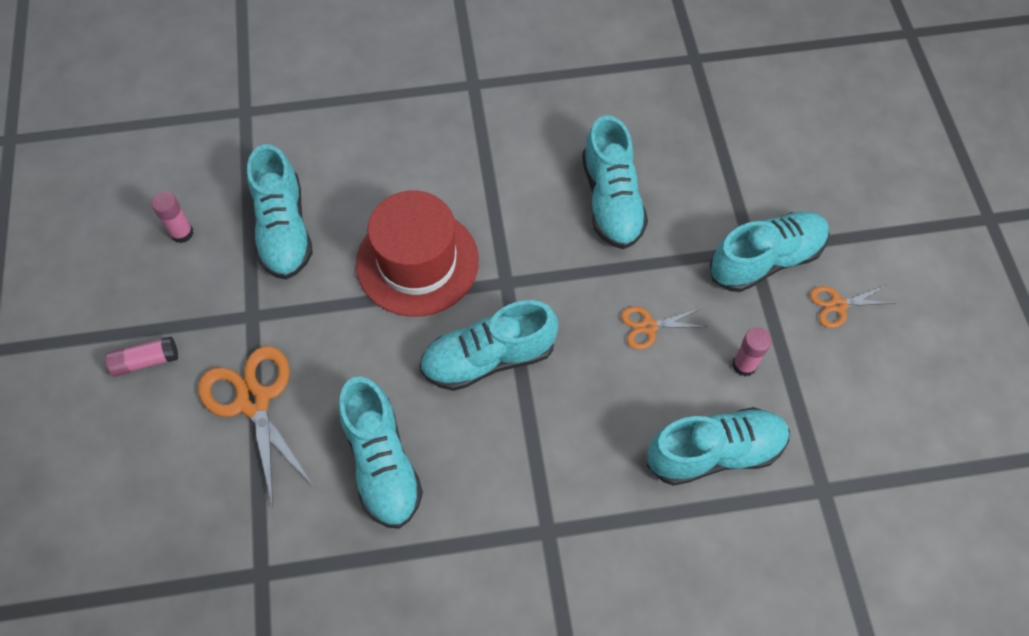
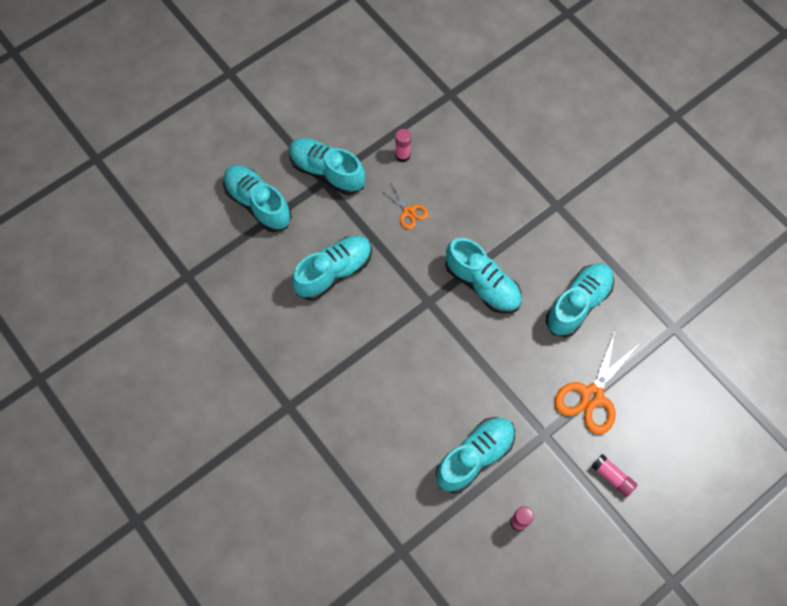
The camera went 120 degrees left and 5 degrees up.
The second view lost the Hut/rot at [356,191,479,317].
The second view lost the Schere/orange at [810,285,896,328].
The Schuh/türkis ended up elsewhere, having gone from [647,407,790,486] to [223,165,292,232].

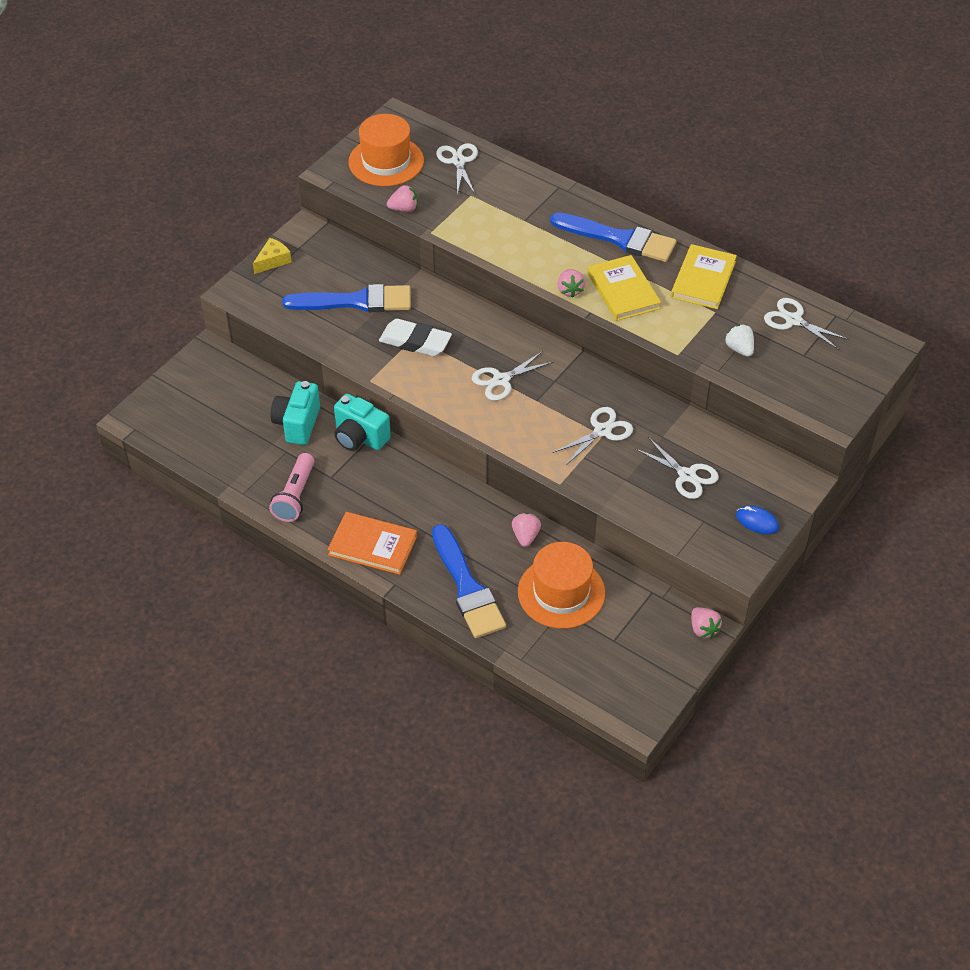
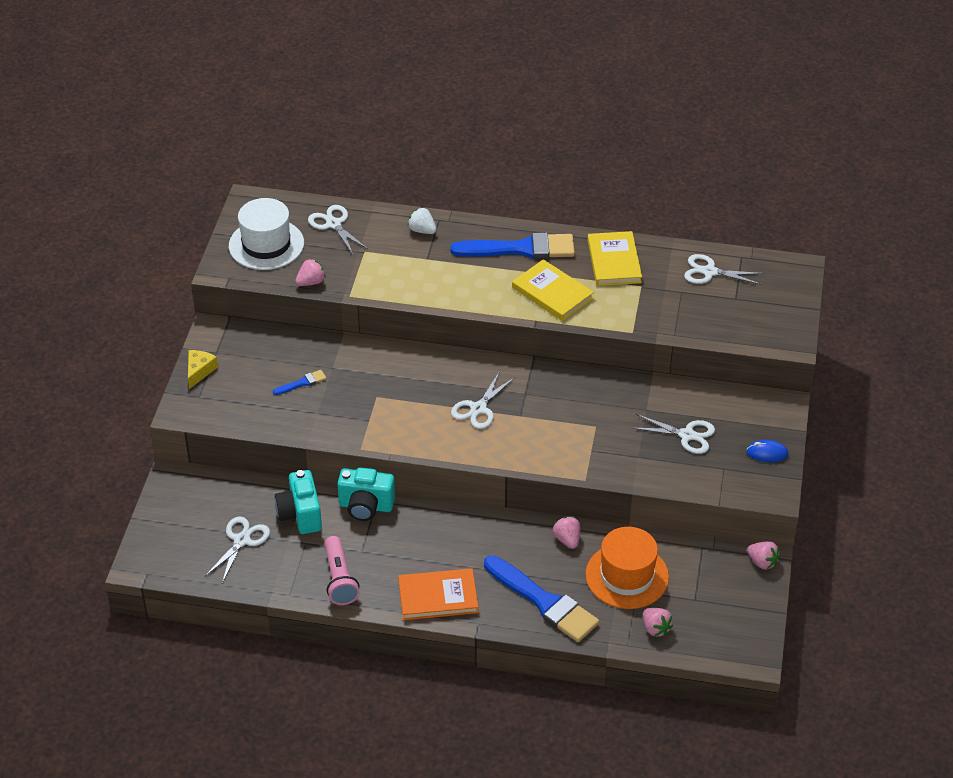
The camera went 25 degrees left and 5 degrees down.
What was the Hut/orange at [348,114,424,186] turned into the Hut/weiß at [229,198,304,270].
The Erdbeere/rosa ended up elsewhere, having gone from [557,269,586,298] to [643,608,673,637].
The size of the Pinsel/blau at [282,284,411,312] changed by a factor of 0.43.
The second view lost the Radiergummi/weiß at [379,319,452,356].
The Erdbeere/weiß ended up elsewhere, having gone from [725,324,754,357] to [408,207,437,234].
The Schere/weiß ended up elsewhere, having gone from [553,407,633,465] to [205,517,270,583].

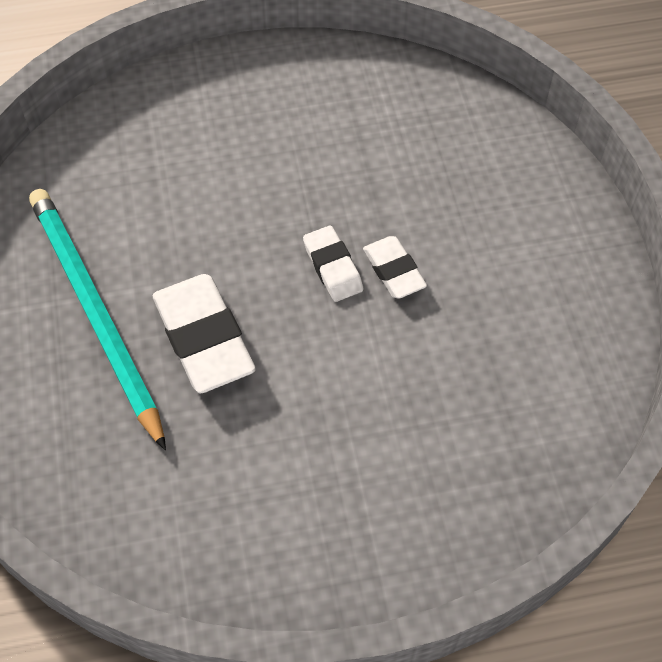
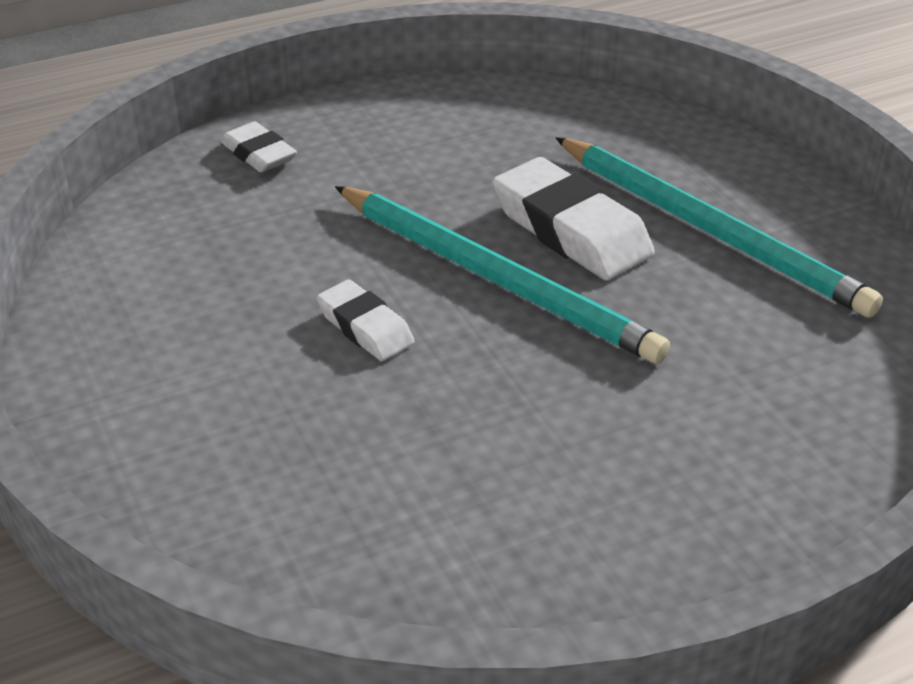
The camera went 165 degrees right and 20 degrees down.
The Radiergummi/weiß ended up elsewhere, having gone from [303,226,363,302] to [220,122,297,172].
The second view gained the Bleistift/türkis at [335,186,670,364].

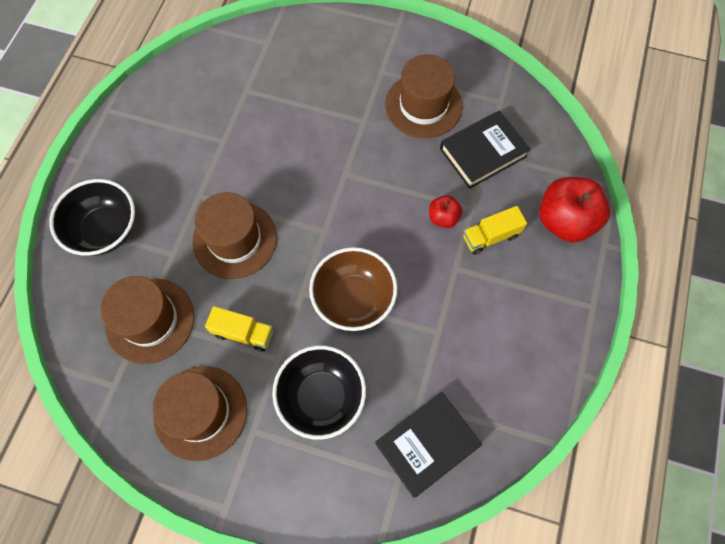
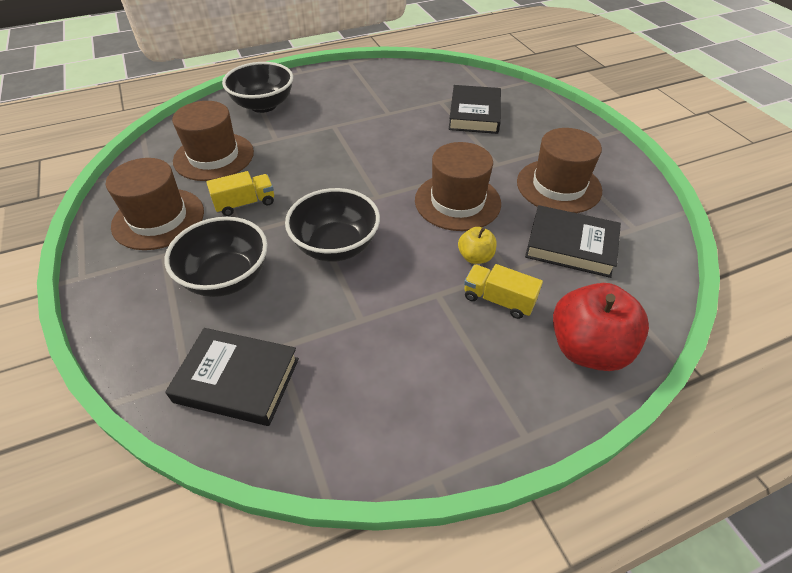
The camera went 50 degrees right and 20 degrees down.
The Hut/braun ended up elsewhere, having gone from [192,192,277,279] to [415,142,501,231].
What was the Apfel/rot at [429,195,463,228] turned into the Apfel/gelb at [458,227,497,264].
What was the Schüssel/braun at [309,247,398,331] turned into the Schüssel/schwarz at [285,188,380,262].
The Lastwagen/gelb at [205,306,273,352] ended up facing another way, 90 degrees counterclockwise from before.
The second view gained the Buch/schwarz at [449,85,501,134].

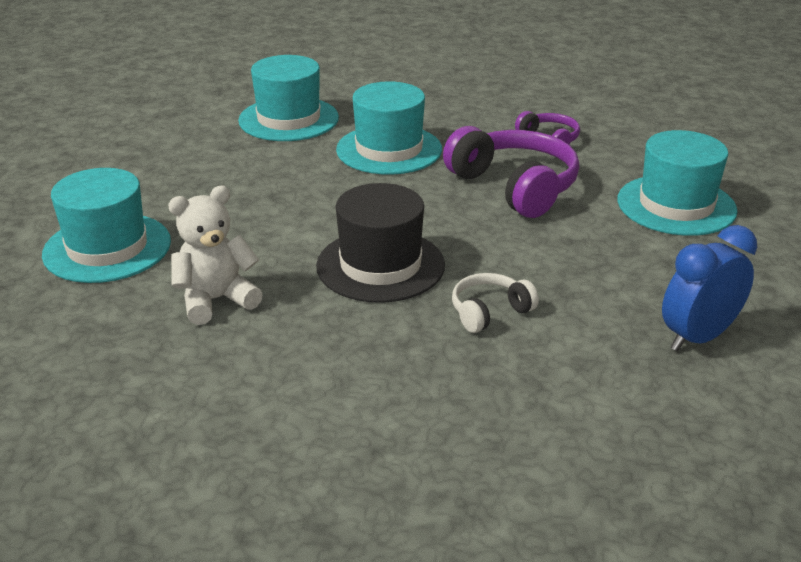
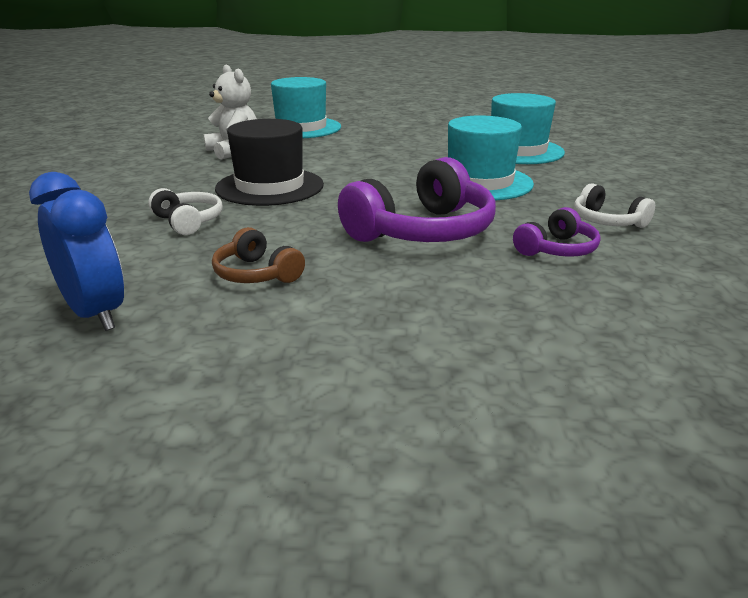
The camera went 85 degrees right and 5 degrees down.
The second view lost the Hut/türkis at [618,130,738,236].
The second view gained the Kopfhörer/weiß at [574,183,655,228].
The second view gained the Kopfhörer/braun at [212,227,305,283].

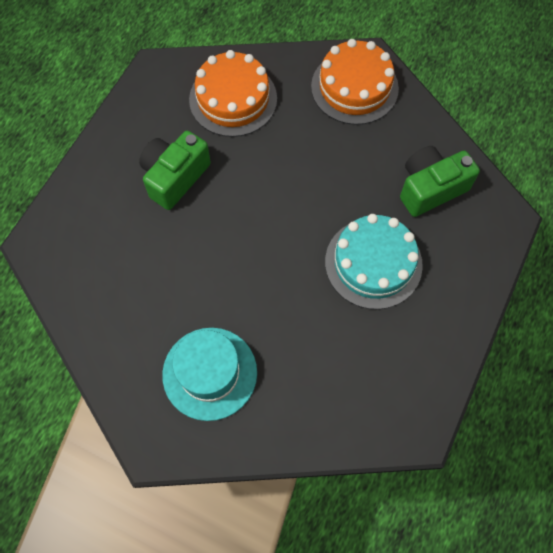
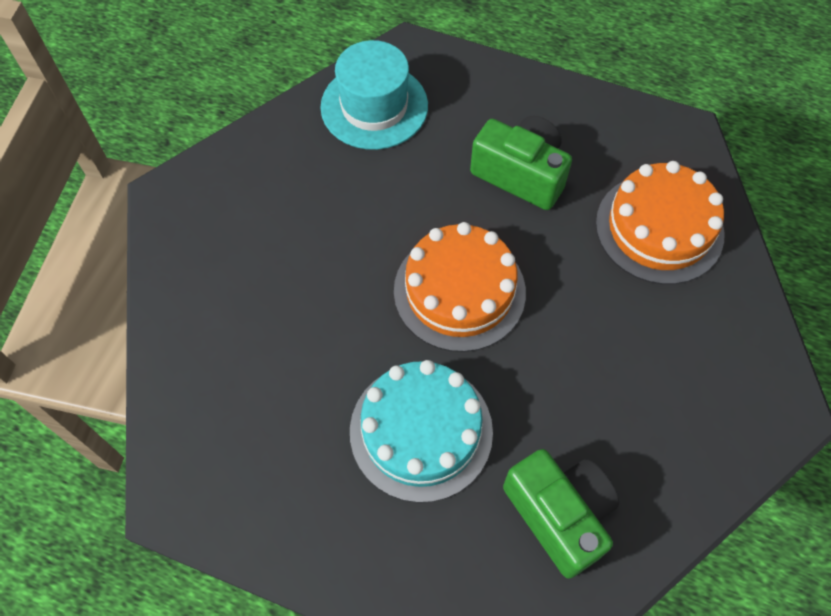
The camera went 85 degrees right and 5 degrees down.
The Kuchen/orange ended up elsewhere, having gone from [311,39,399,125] to [394,222,526,352].
The Hut/türkis ended up elsewhere, having gone from [162,328,257,421] to [321,40,428,150].

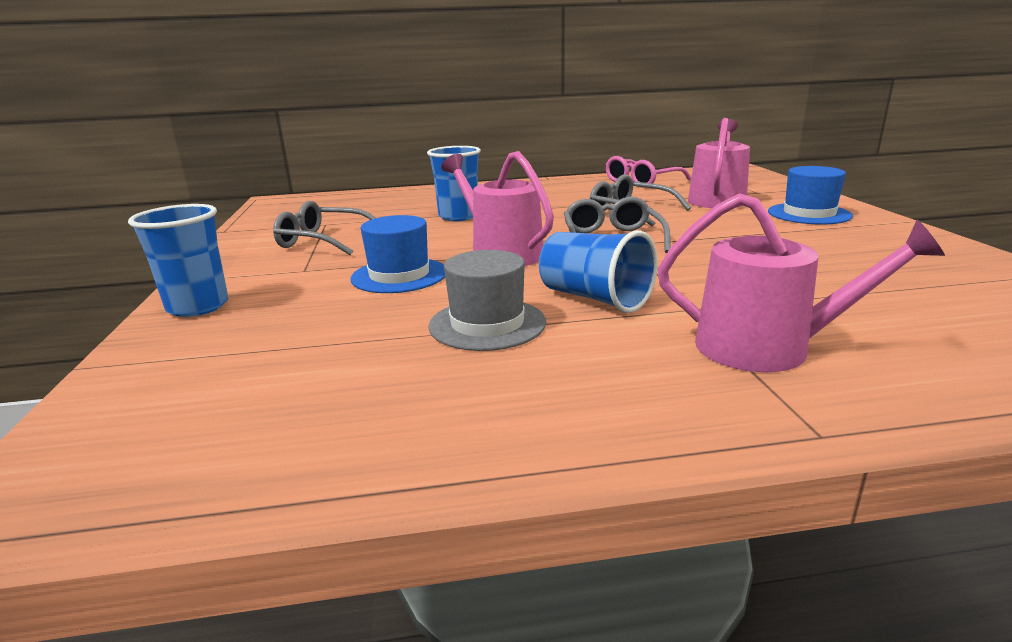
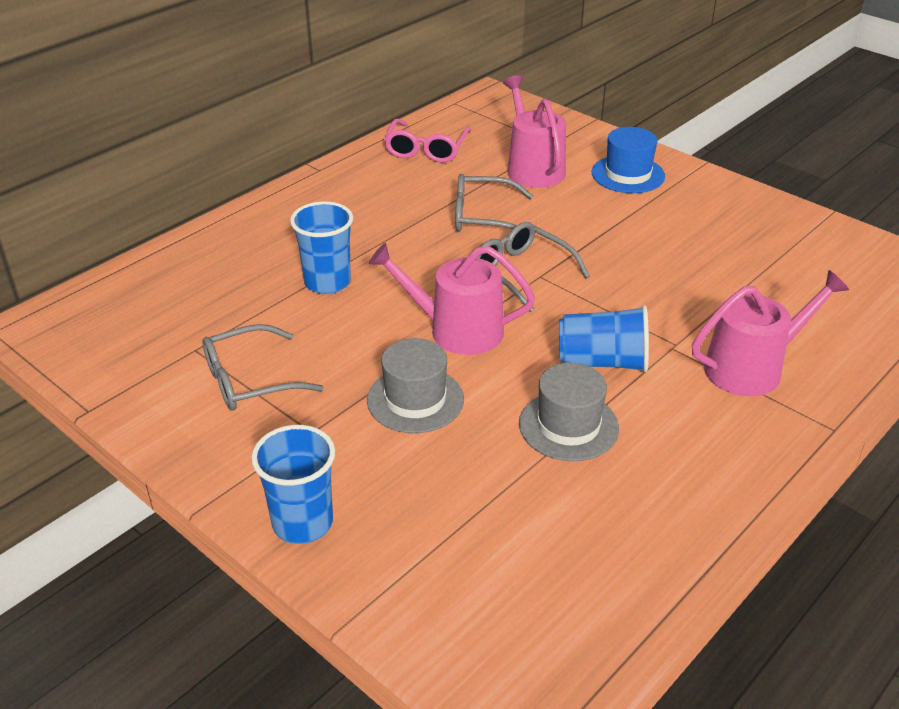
The camera went 40 degrees left and 15 degrees up.
What was the Hut/blau at [350,215,445,293] turned into the Hut/grau at [367,338,464,433].

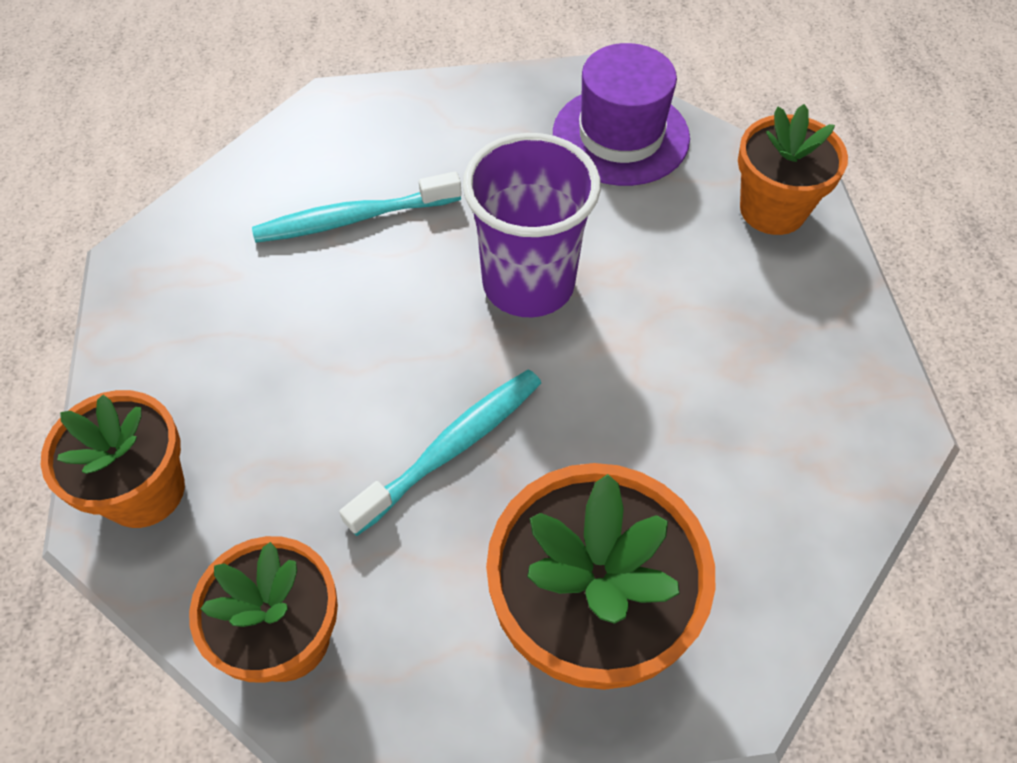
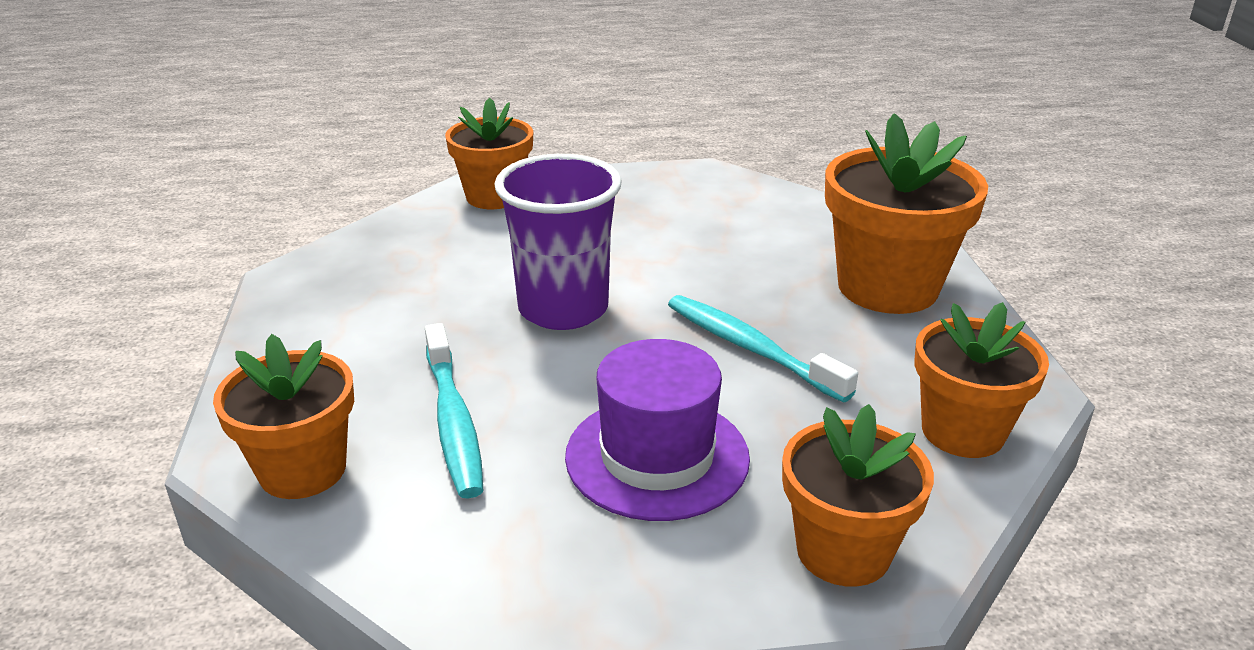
The camera went 90 degrees left and 25 degrees down.
The Hut/lila ended up elsewhere, having gone from [553,43,690,186] to [565,339,750,521].
The second view gained the Blumentopf/orange at [213,334,354,499].

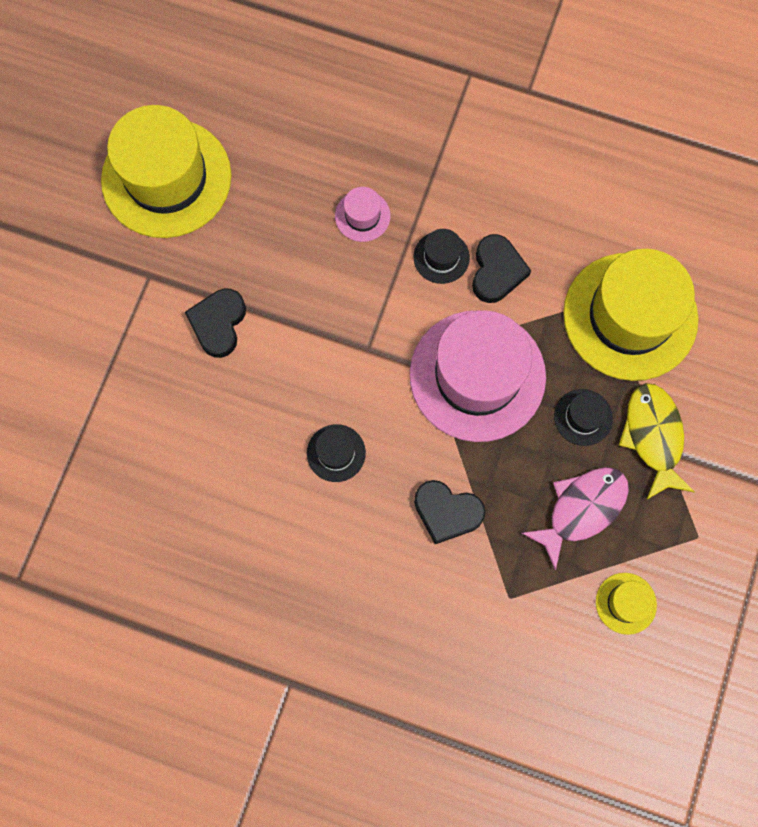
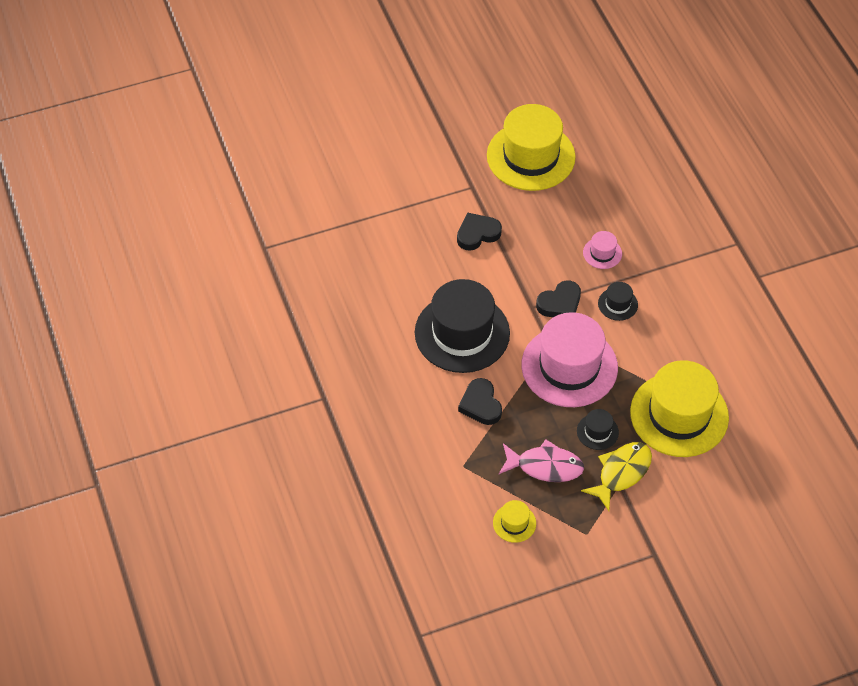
The camera went 50 degrees right and 20 degrees down.
The Herz/schwarz ended up elsewhere, having gone from [472,234,531,303] to [536,280,581,317].
The size of the Hut/schwarz at [307,424,366,482] changed by a factor of 2.35.

